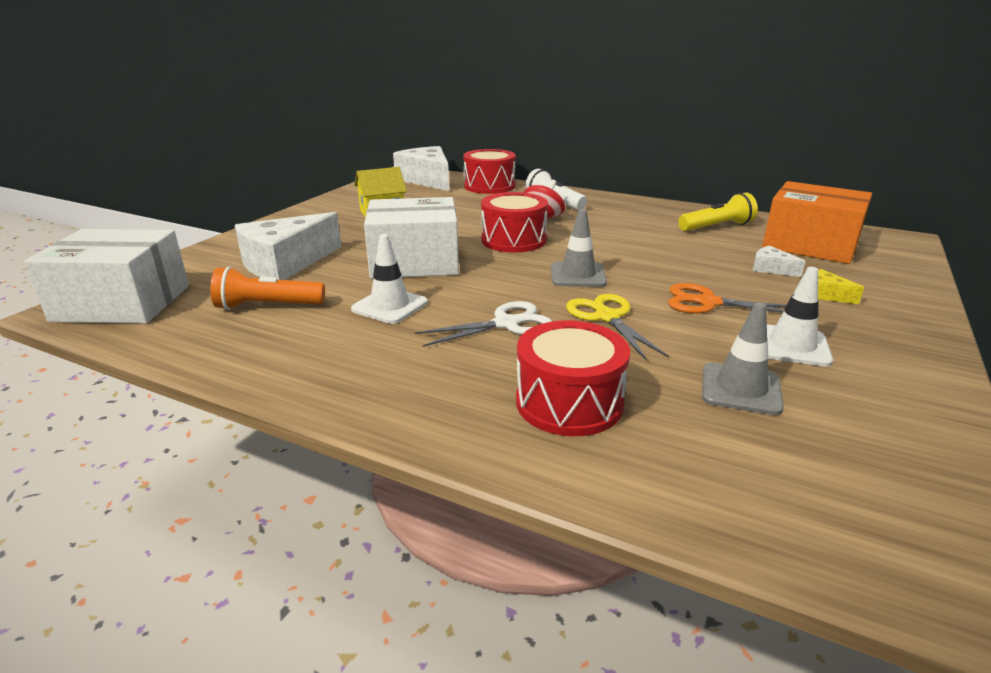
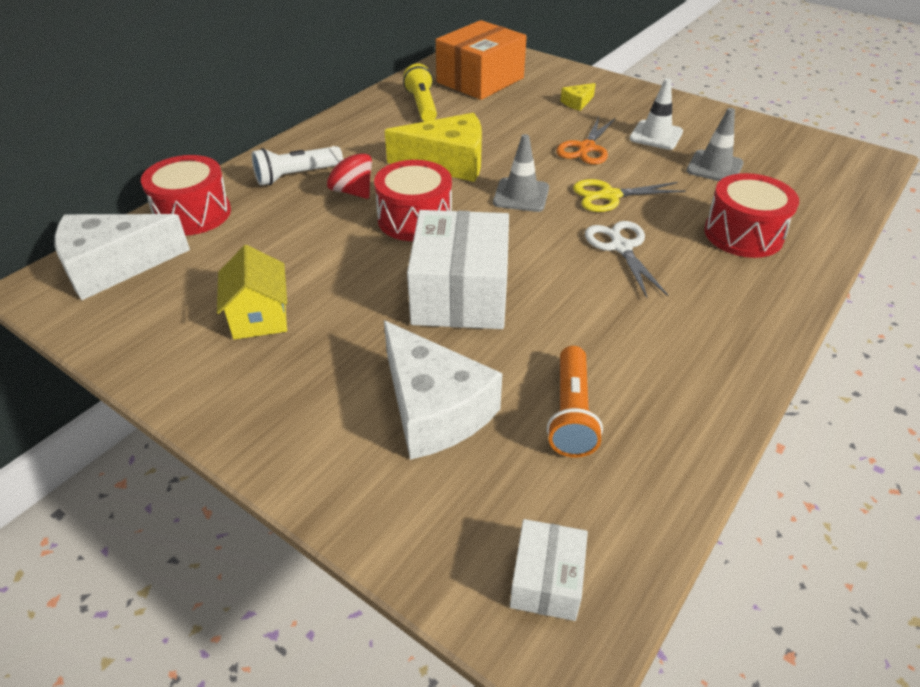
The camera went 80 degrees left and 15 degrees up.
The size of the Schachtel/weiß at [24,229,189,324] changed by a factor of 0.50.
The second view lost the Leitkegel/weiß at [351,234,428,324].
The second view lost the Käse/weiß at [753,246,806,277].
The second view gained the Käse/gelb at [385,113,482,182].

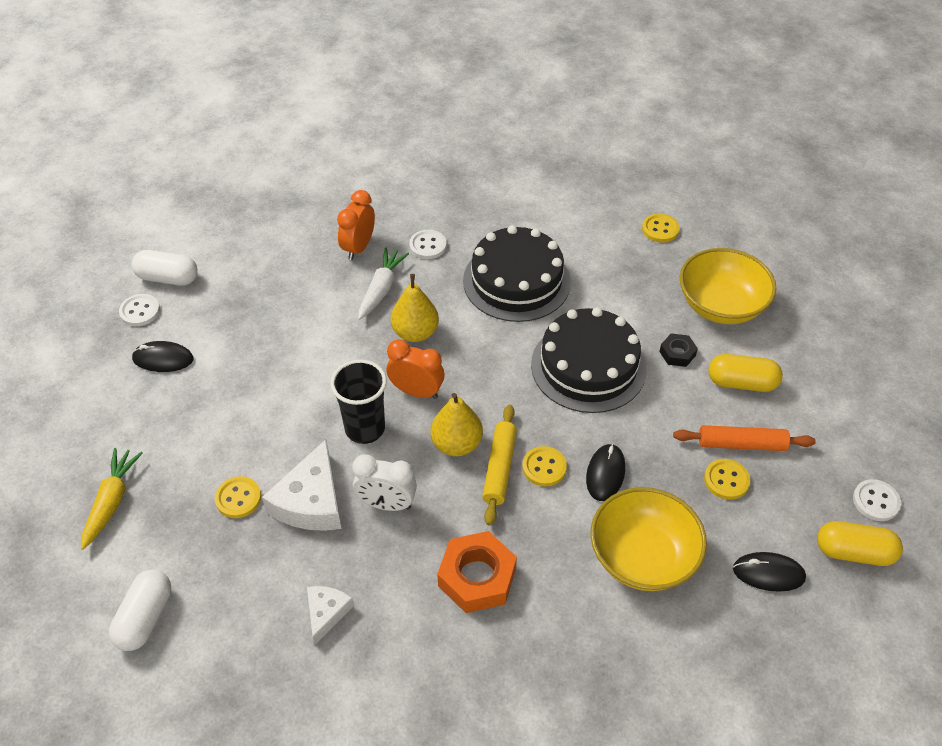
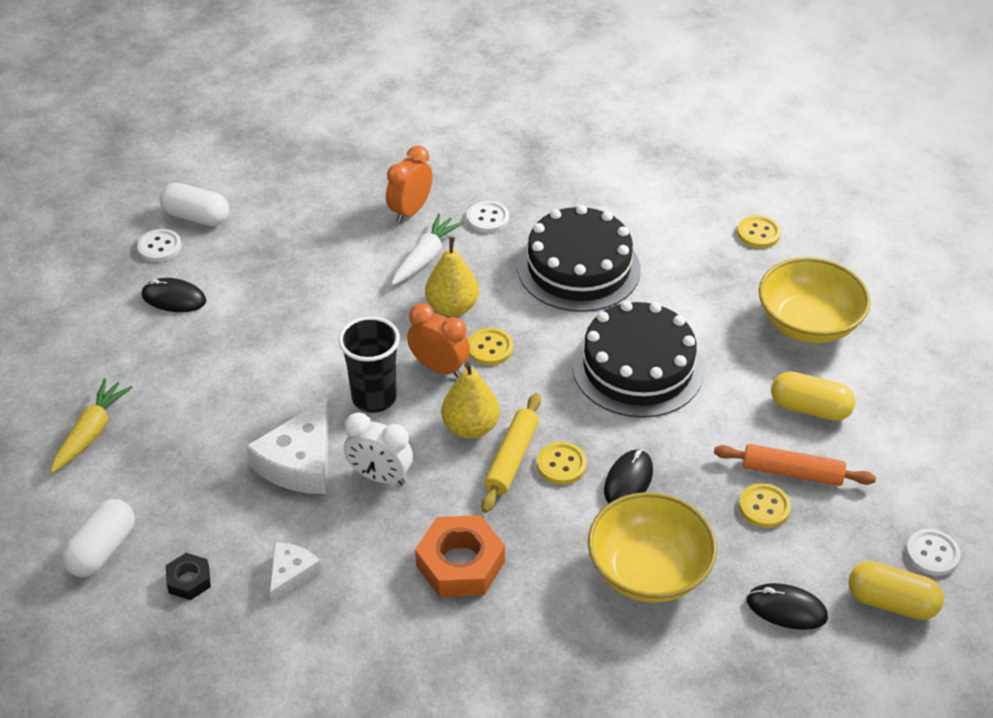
The camera went 10 degrees right and 5 degrees down.
The Sechskantmutter/schwarz ended up elsewhere, having gone from [659,333,698,367] to [166,553,211,600].
The Knopf/gelb ended up elsewhere, having gone from [215,476,261,518] to [468,328,513,365].

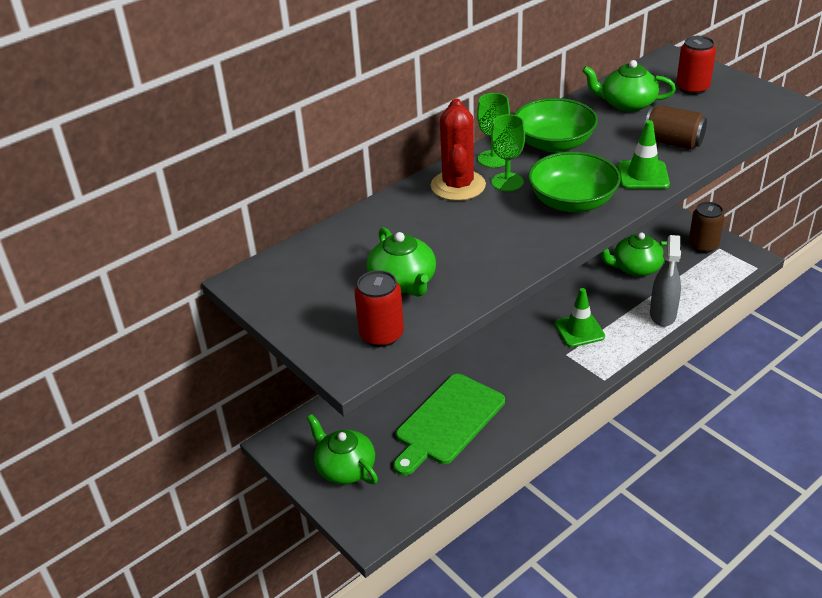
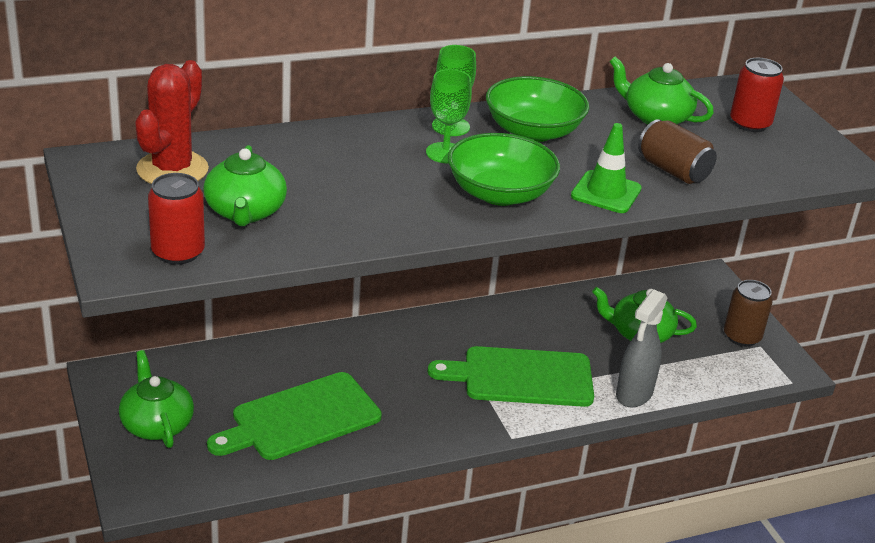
The camera went 15 degrees right and 5 degrees down.
The Kaktus/rot ended up elsewhere, having gone from [431,99,486,201] to [135,60,209,184].
Where the Leitkegel/grün stood at [555,288,605,347], the Schneidebrett/grün came to stand at [428,346,594,407].

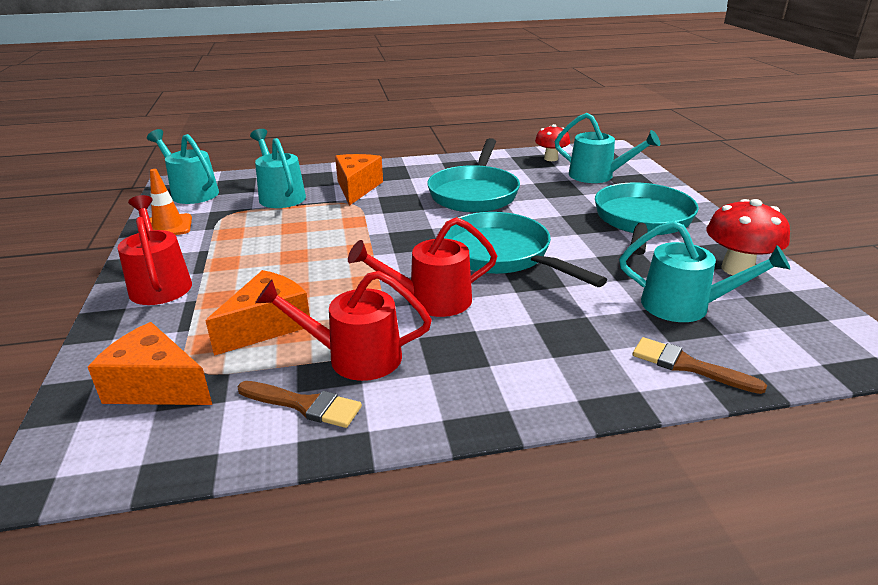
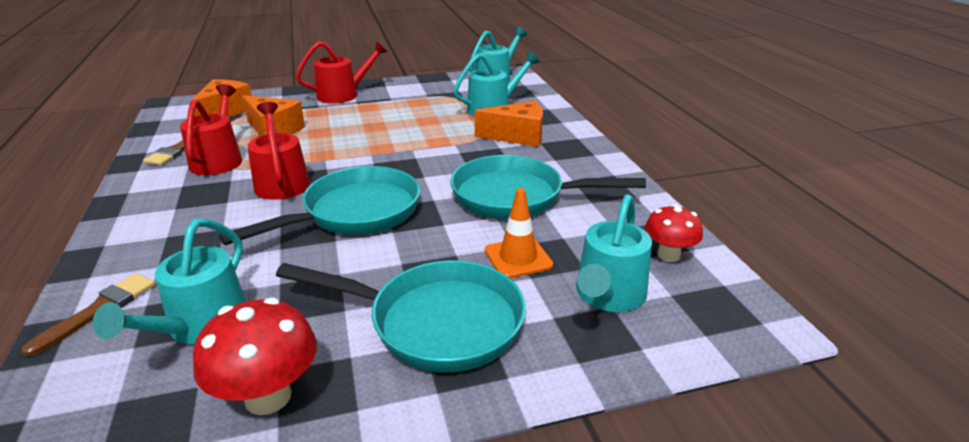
The camera went 85 degrees right and 0 degrees up.
The Leitkegel/orange ended up elsewhere, having gone from [150,169,192,235] to [485,188,553,278].

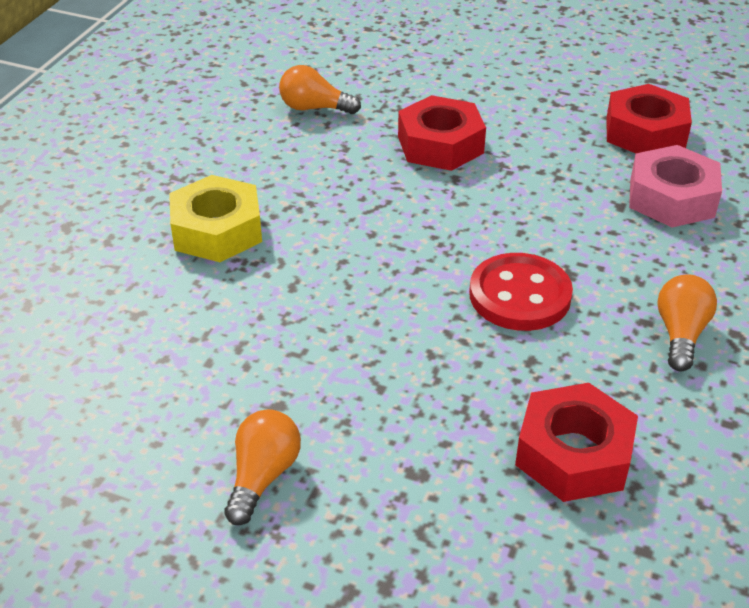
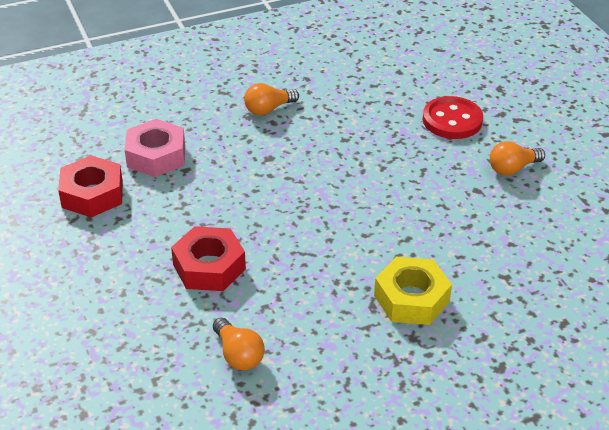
The camera went 135 degrees left and 0 degrees up.
The Knopf/rot ended up elsewhere, having gone from [469,253,573,331] to [422,96,483,139].
The second view lost the Sechskantmutter/rot at [515,383,638,502].

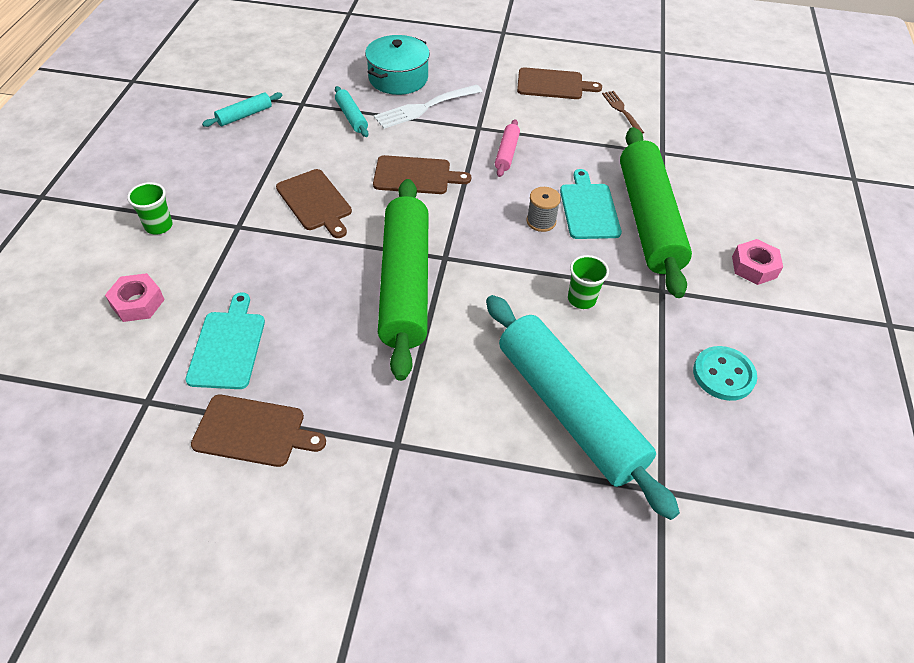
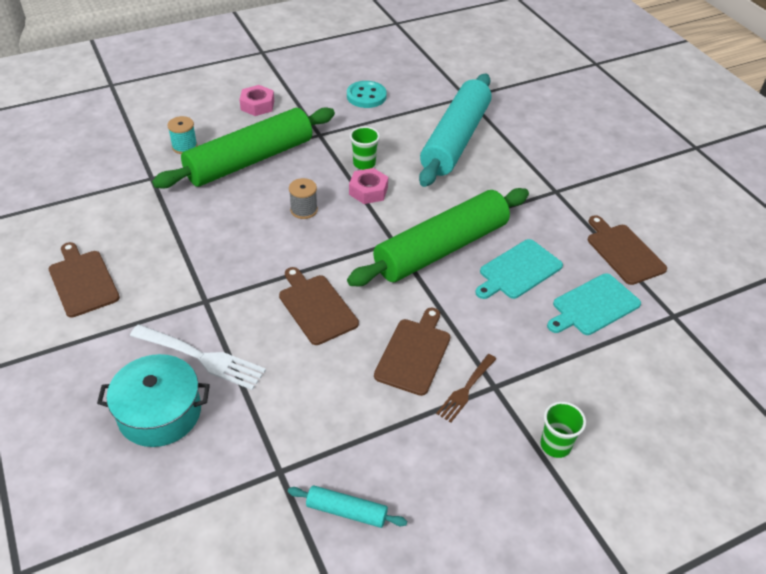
The camera went 125 degrees left and 5 degrees down.
The second view lost the Nudelholz/türkis at [335,86,369,137].
The Gabel/braun ended up elsewhere, having gone from [602,91,644,134] to [436,354,496,423].
The second view lost the Nudelholz/rosa at [495,119,520,177].
The Schneidebrett/türkis ended up elsewhere, having gone from [560,169,622,239] to [475,239,563,299].
The Sechskantmutter/rosa ended up elsewhere, having gone from [105,273,165,322] to [349,168,388,204].
The second view gained the Garnrolle/türkis at [167,116,198,154].

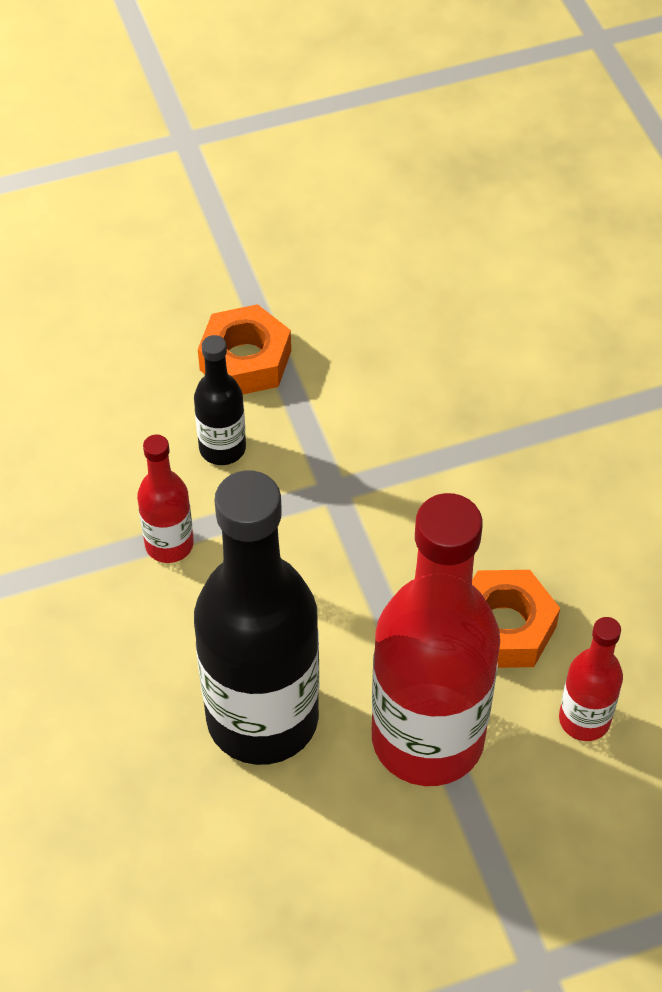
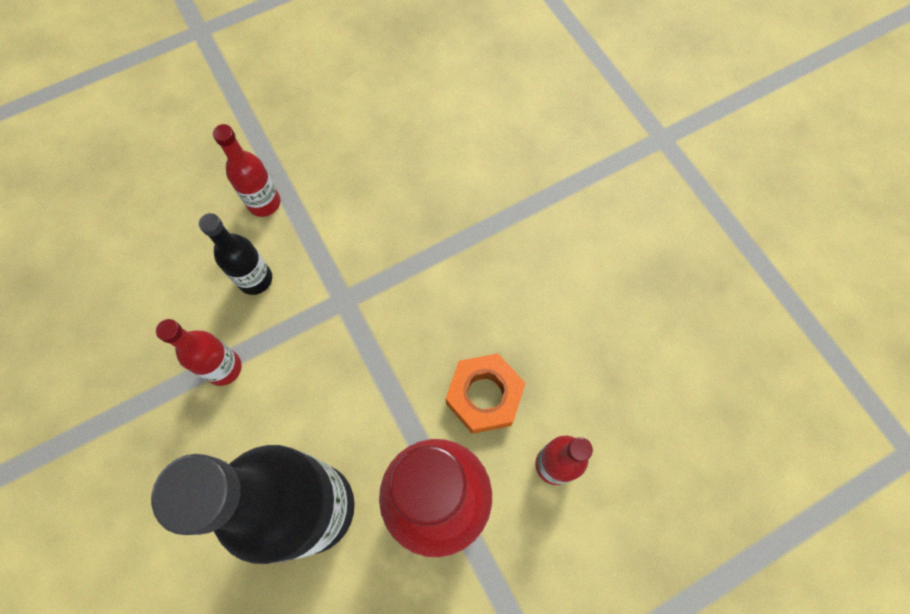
The camera went 10 degrees left and 15 degrees up.
Where the Sechskantmutter/orange stood at [198,304,291,394], the Flasche/rot came to stand at [213,124,281,217].

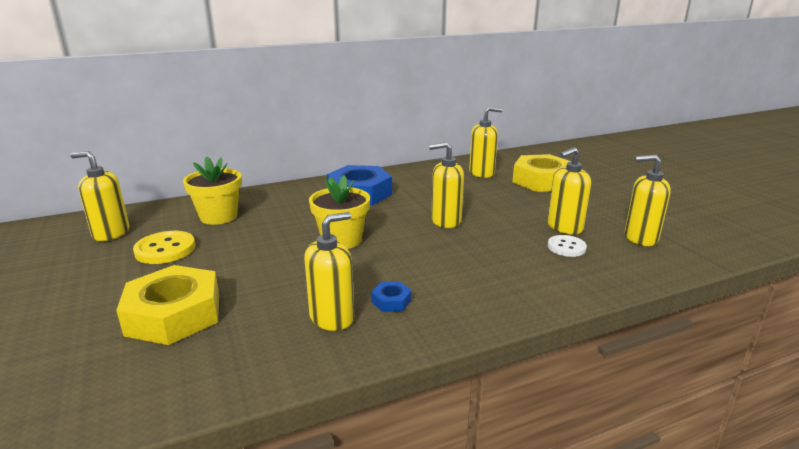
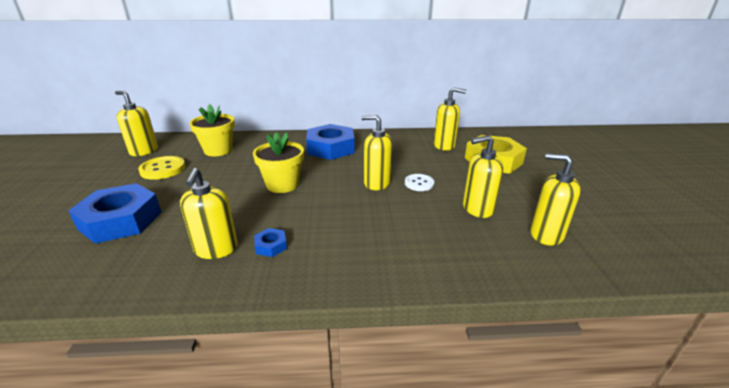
The camera went 20 degrees right and 5 degrees up.
The Seifenspender/gelb at [304,212,354,331] ended up facing another way, 105 degrees clockwise from before.
The Knopf/weiß ended up elsewhere, having gone from [548,235,587,257] to [405,174,434,191].
What was the Sechskantmutter/gelb at [116,265,219,345] turned into the Sechskantmutter/blau at [68,183,161,244].

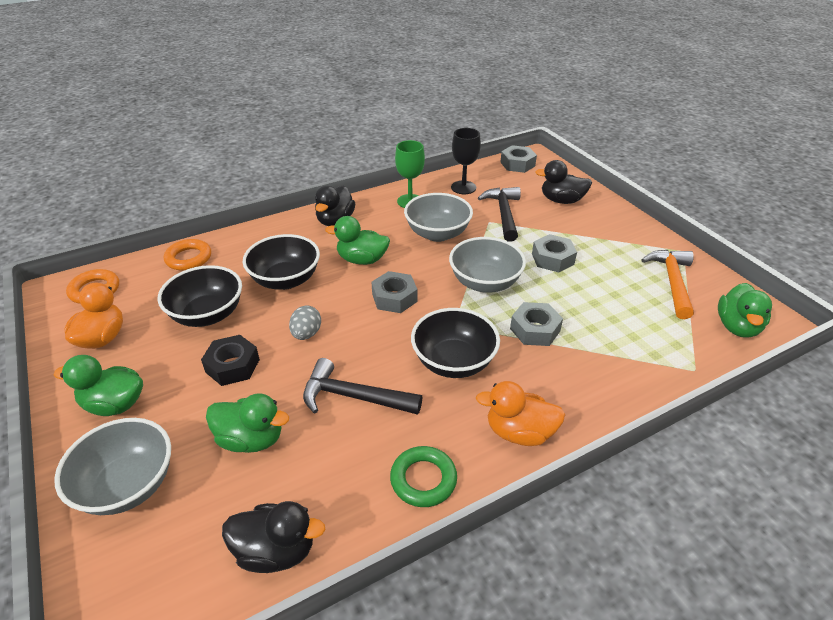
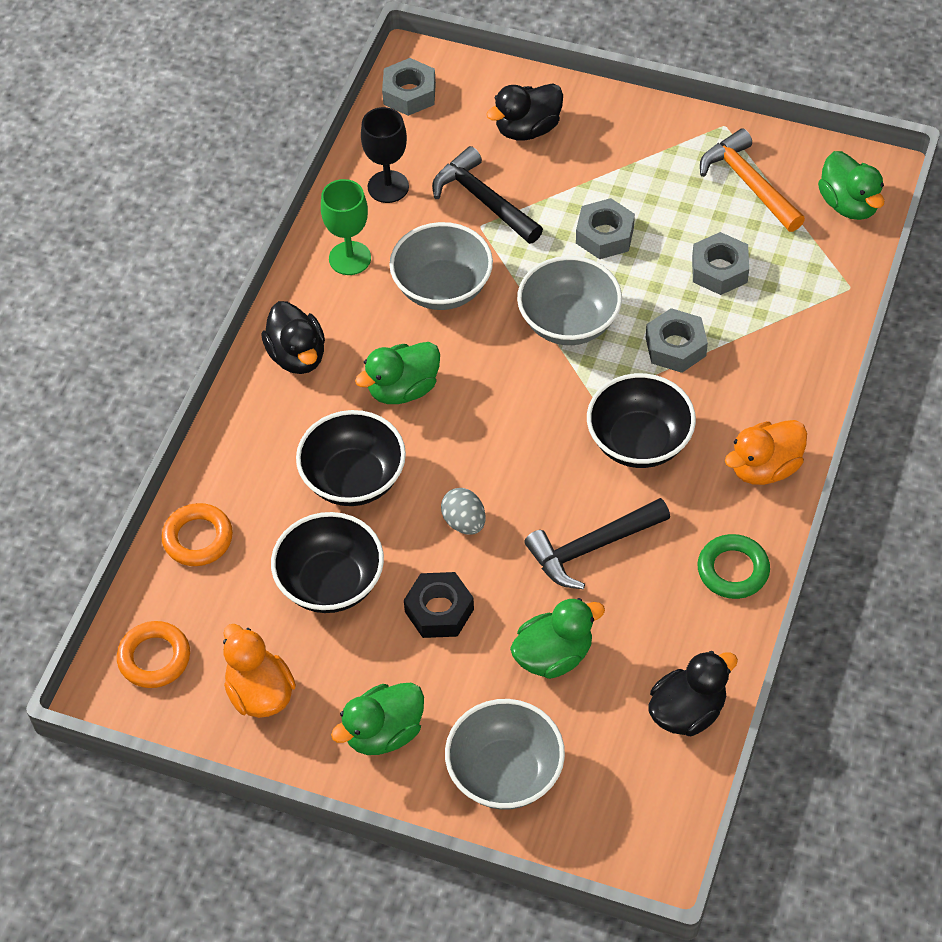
The camera went 40 degrees left and 15 degrees up.
The Sechskantmutter/grau ended up elsewhere, having gone from [371,271,417,313] to [692,232,749,295].

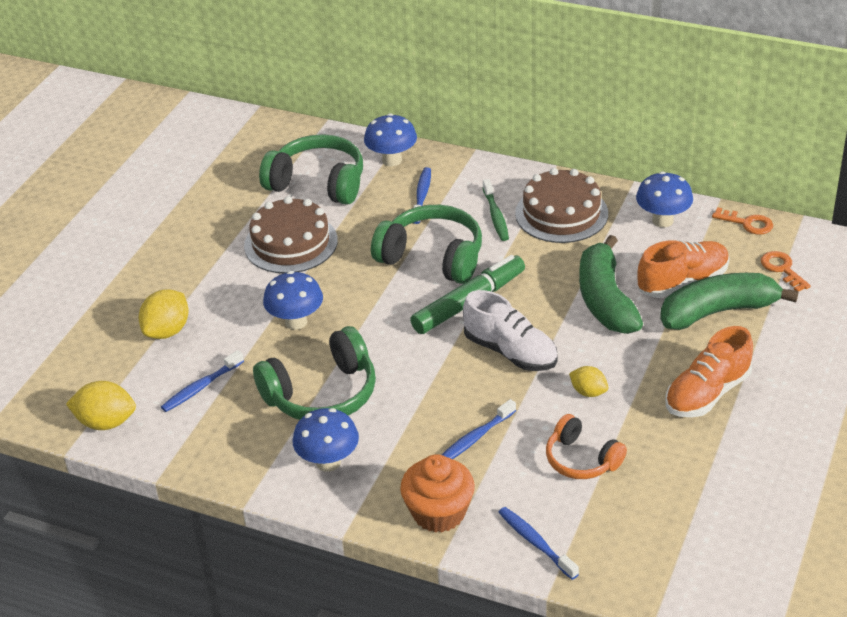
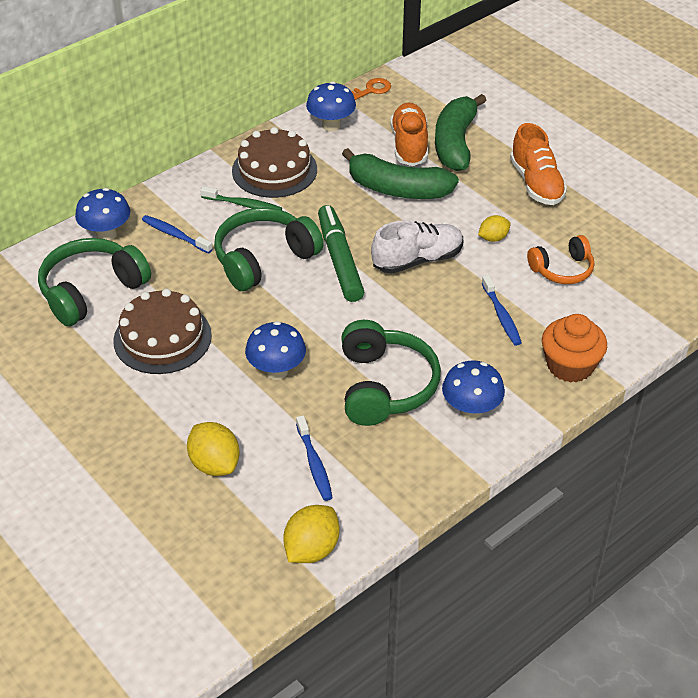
The camera went 65 degrees left and 5 degrees up.
The second view lost the Schlüssel/orange at [761,251,811,292].
The second view lost the Zahnbürste/blau at [498,507,579,580].

